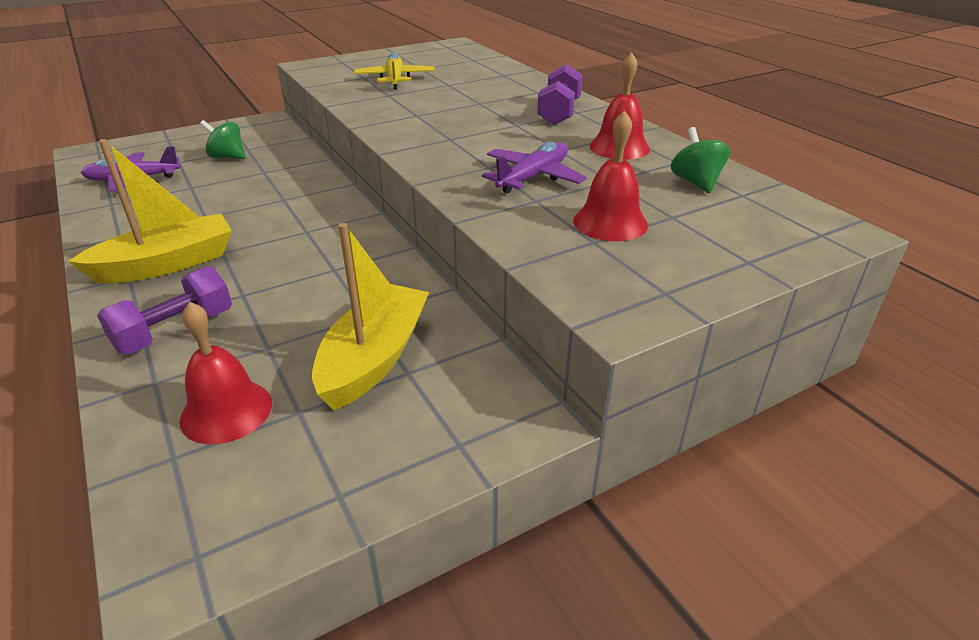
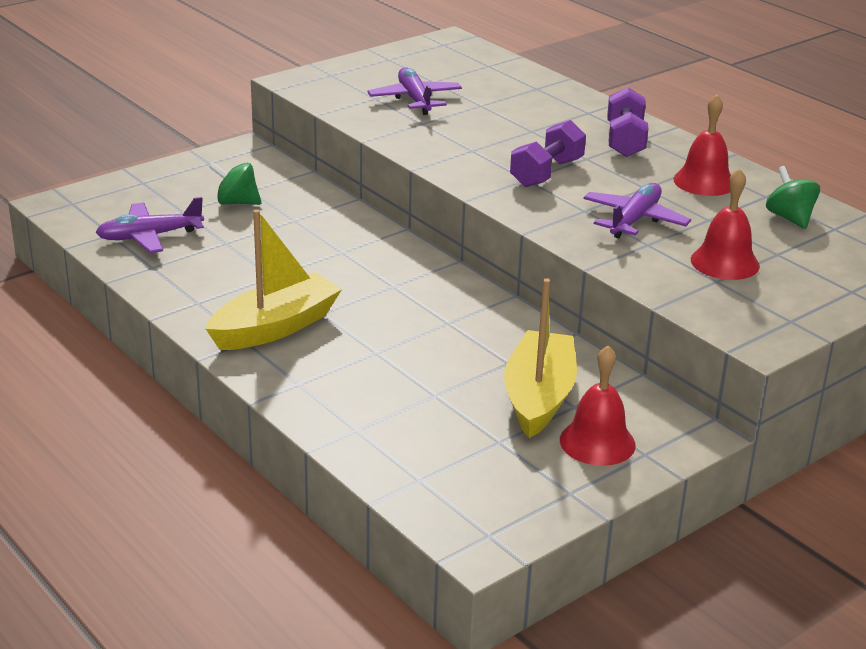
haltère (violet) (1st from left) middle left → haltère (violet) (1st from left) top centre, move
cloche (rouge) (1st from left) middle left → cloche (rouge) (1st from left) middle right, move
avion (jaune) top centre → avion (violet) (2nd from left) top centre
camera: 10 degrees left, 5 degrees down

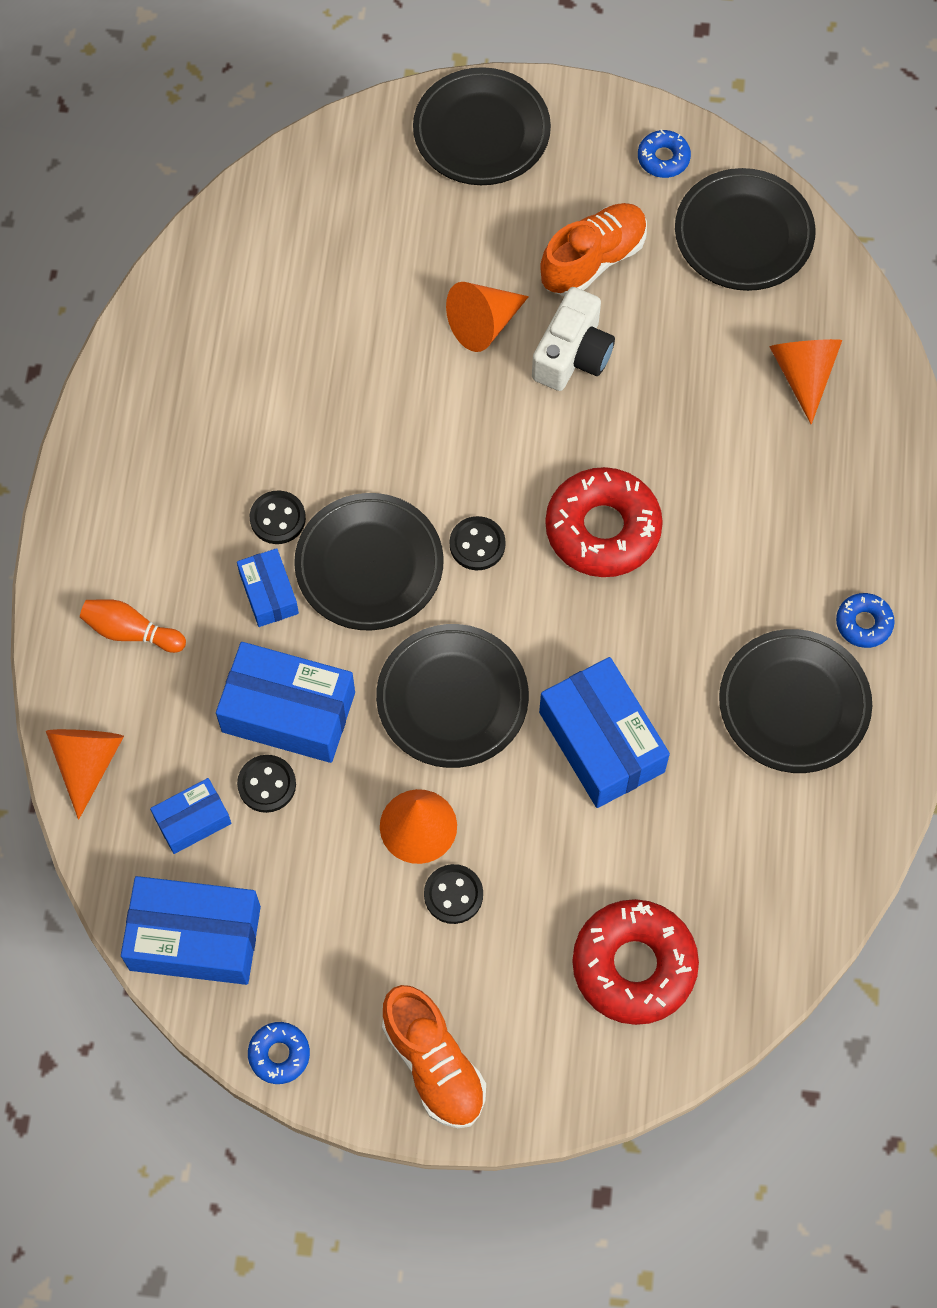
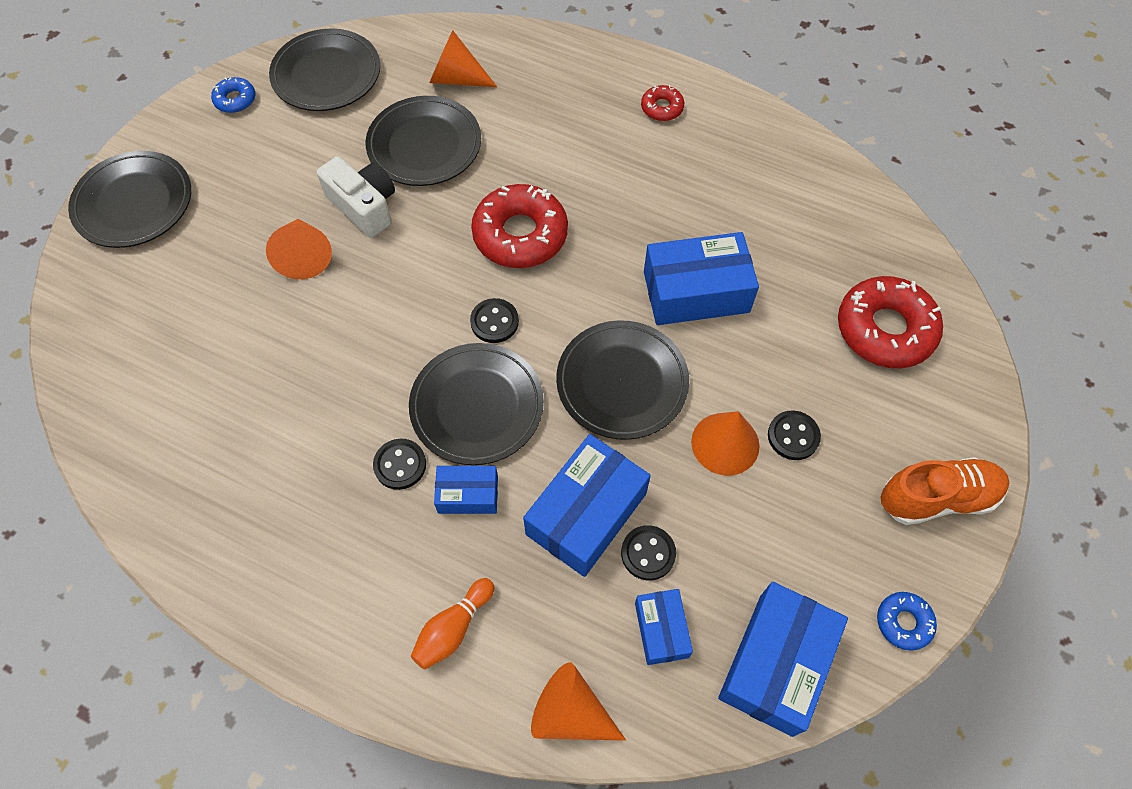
chaussure (orange) (2nd from left) top centre → -
assiette (noir) (5th from left in the first image) middle right → assiette (noir) (3rd from left) top centre, move
beignet (bleu) (3rd from left) middle right → beignet (rouge) (2nd from left) top centre
camera: 70 degrees left, 5 degrees down

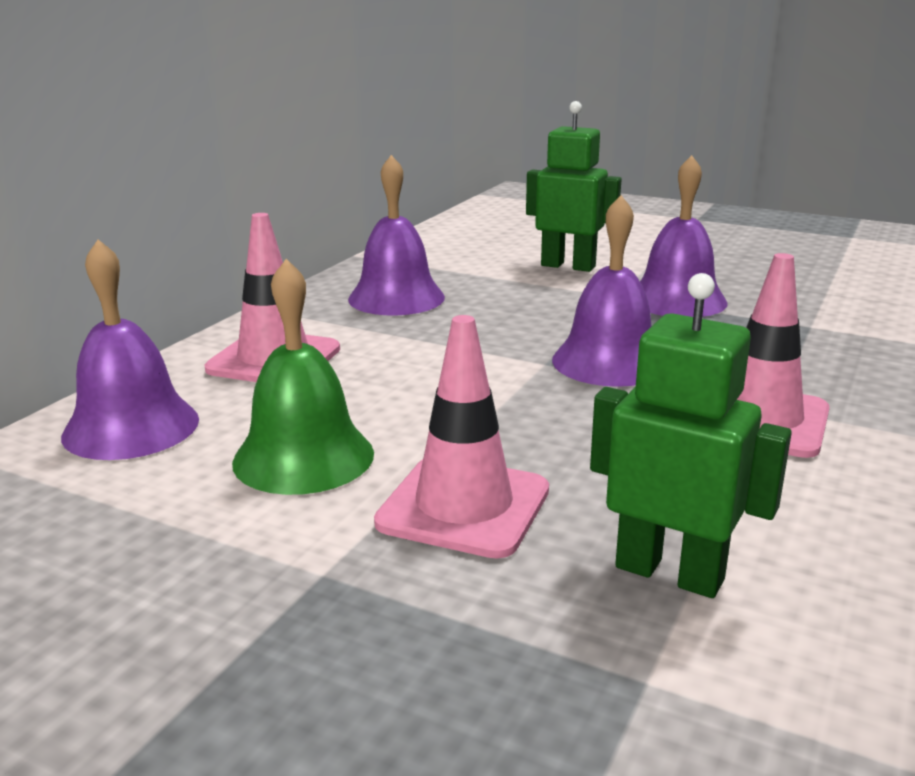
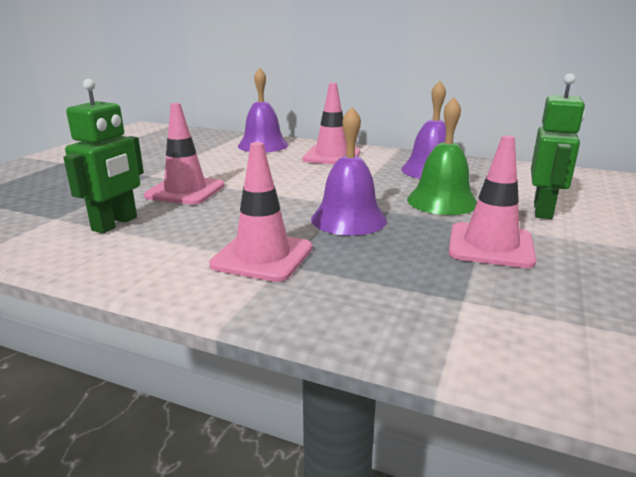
cloche (vert) middle left → cloche (vert) top right, move
cloche (violet) (4th from left) top right → cône de chantier (rose) (4th from left) middle right
camera: 85 degrees right, 0 degrees up

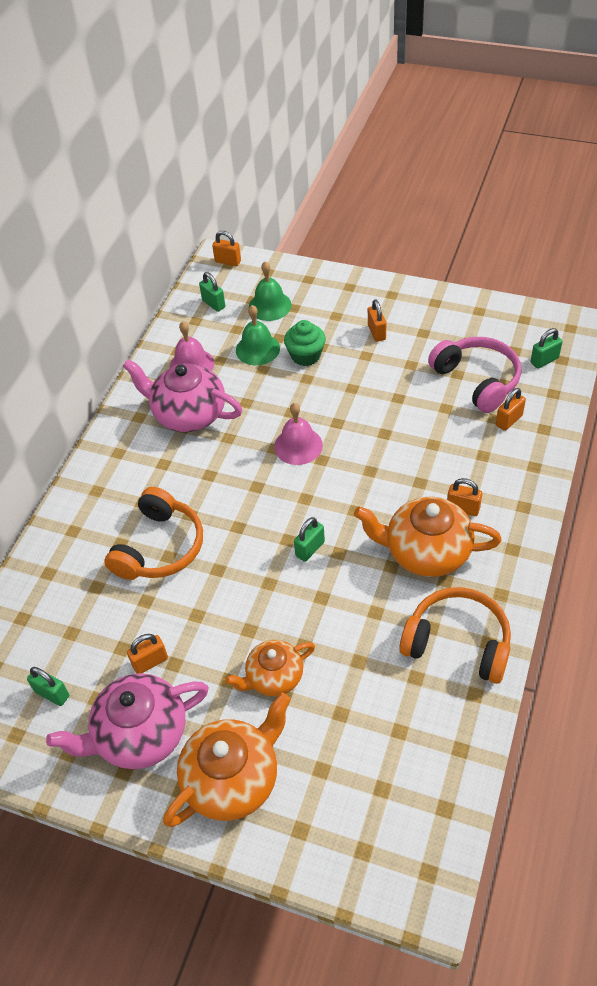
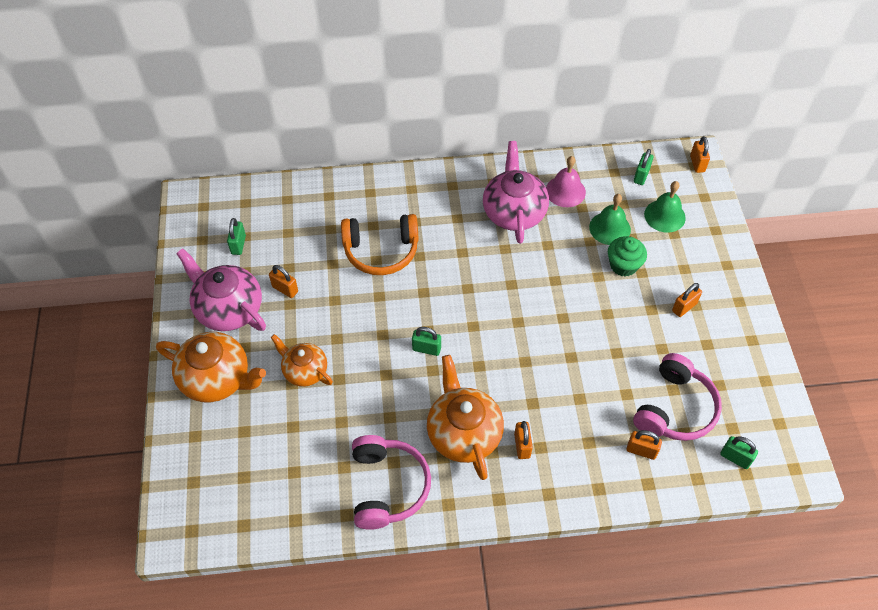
cloche (rose) (2nd from left) centre → -
casque audio (orange) (2nd from left) middle right → casque audio (rose) (1st from left) bottom centre
camera: 60 degrees right, 5 degrees up

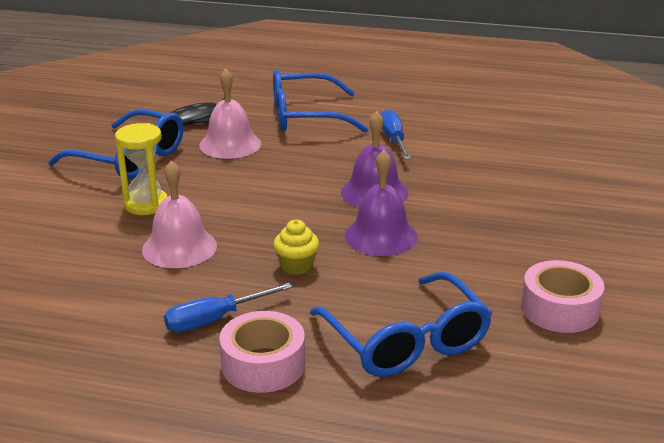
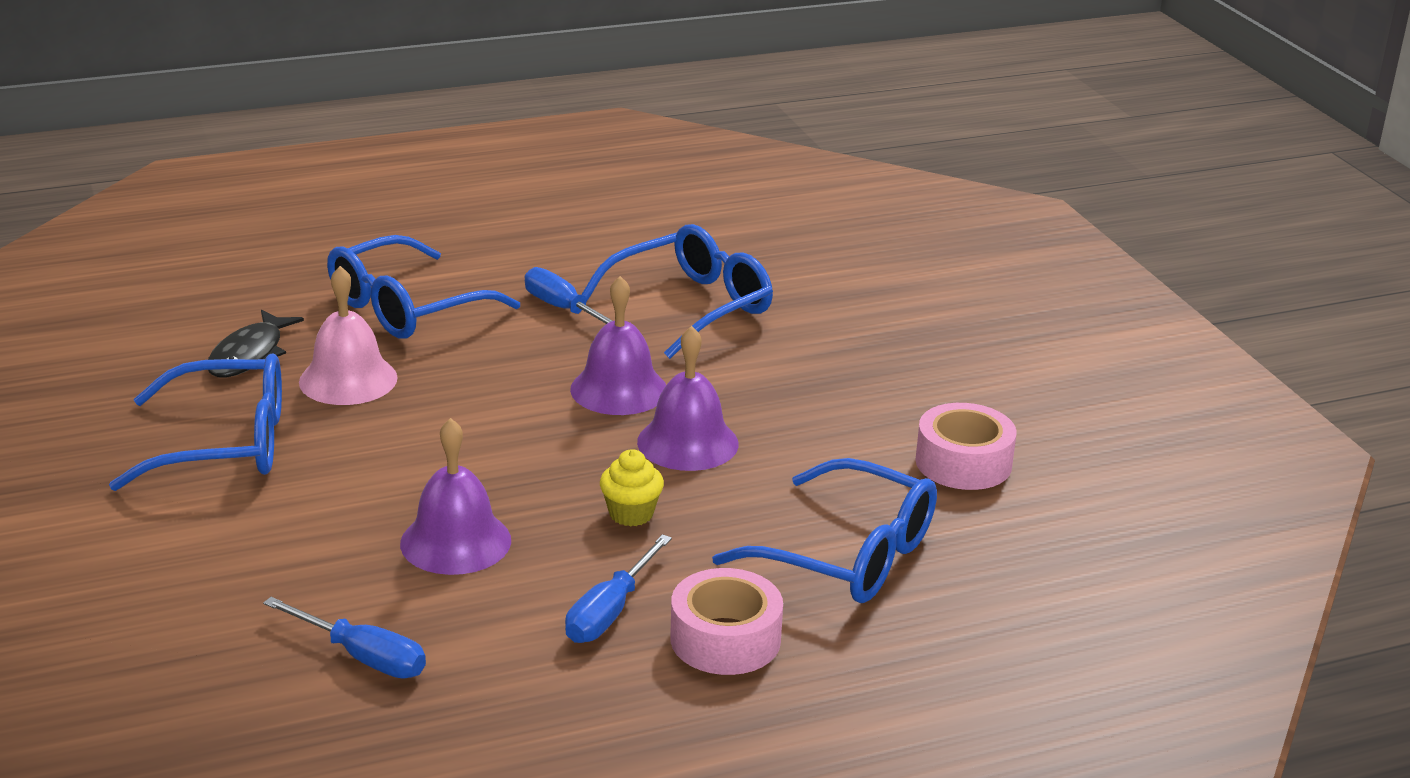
sablier (jaune) middle left → -
cloche (rose) (1st from left) middle left → cloche (violet) (1st from left) middle left
- → tournevis (bleu) (1st from left) bottom left
- → lunettes (bleu) (3rd from left) centre
camera: 35 degrees left, 0 degrees up

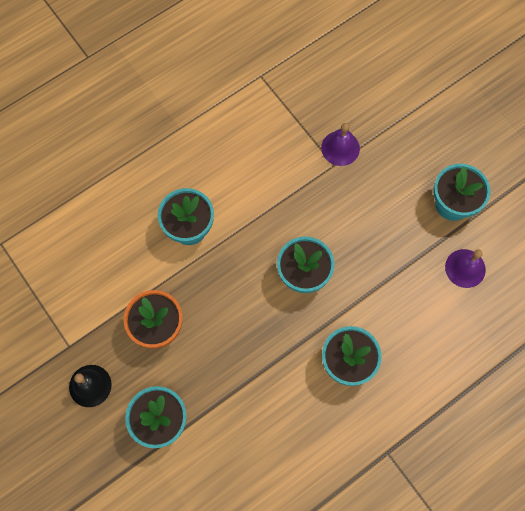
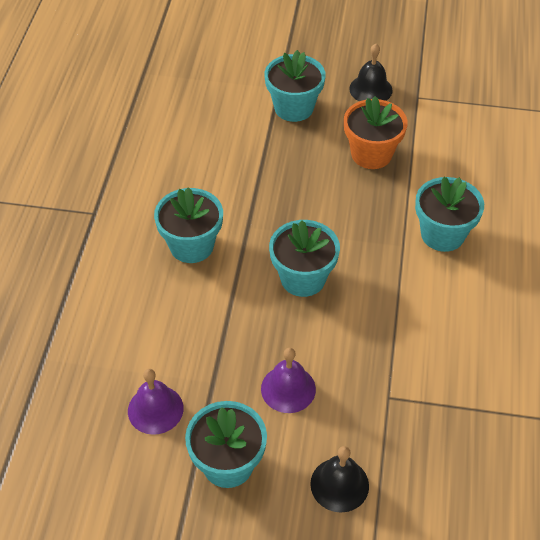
cloche (violet) (1st from left in the first image) top centre → cloche (violet) (2nd from left) bottom centre, move
- → cloche (noir) (1st from left) bottom centre
camera: 135 degrees right, 20 degrees down

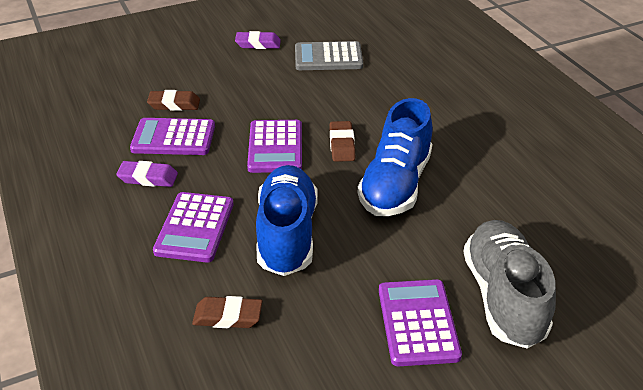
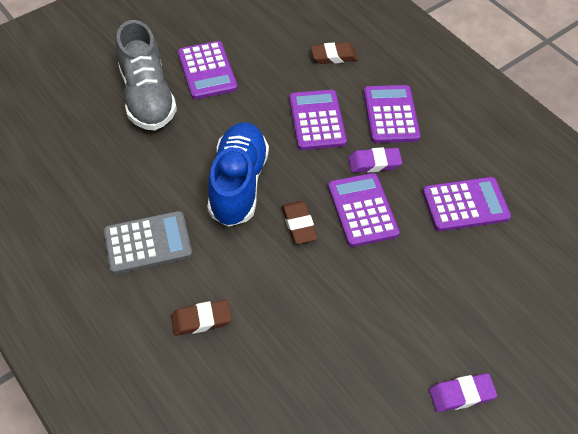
gomme (violet) (1st from left) middle left → gomme (violet) (1st from left) centre, move
gomme (marron) (1st from left) top left → gomme (marron) (1st from left) bottom centre, move
chaussure (bleu) (1st from left) centre → calculatrice (violet) (2nd from left) top centre
calculatrice (gris) top centre → calculatrice (gris) middle left, move
camera: 165 degrees right, 15 degrees up

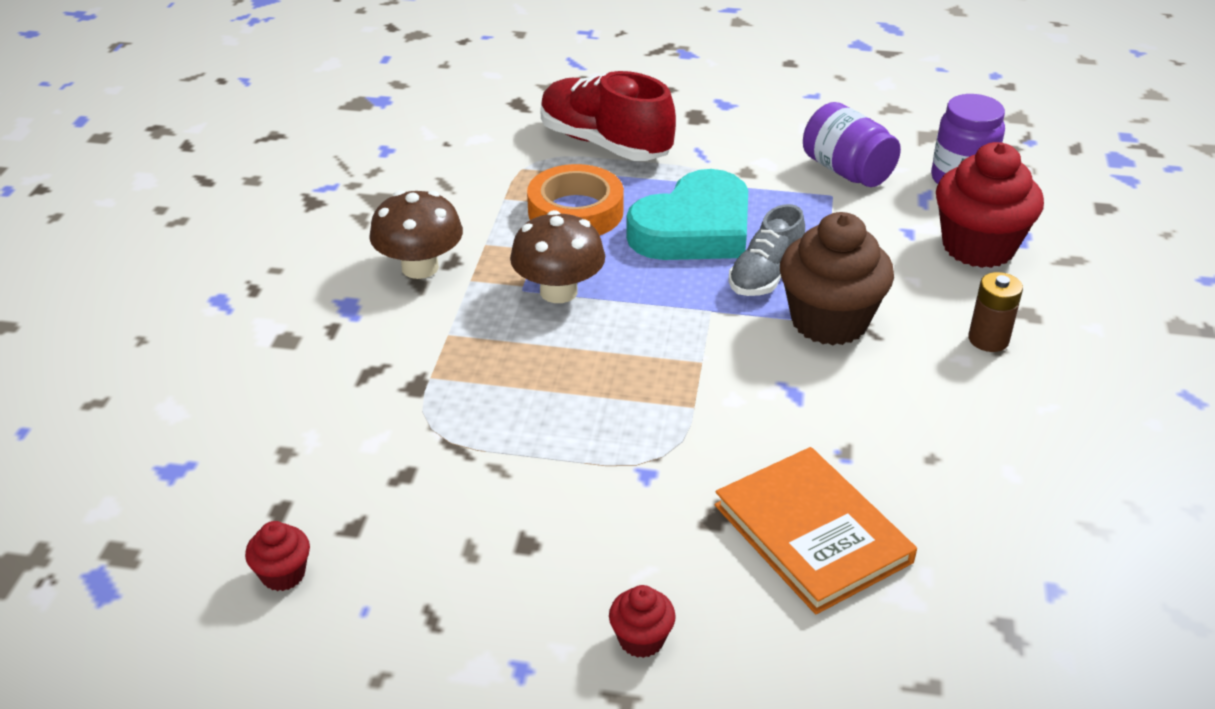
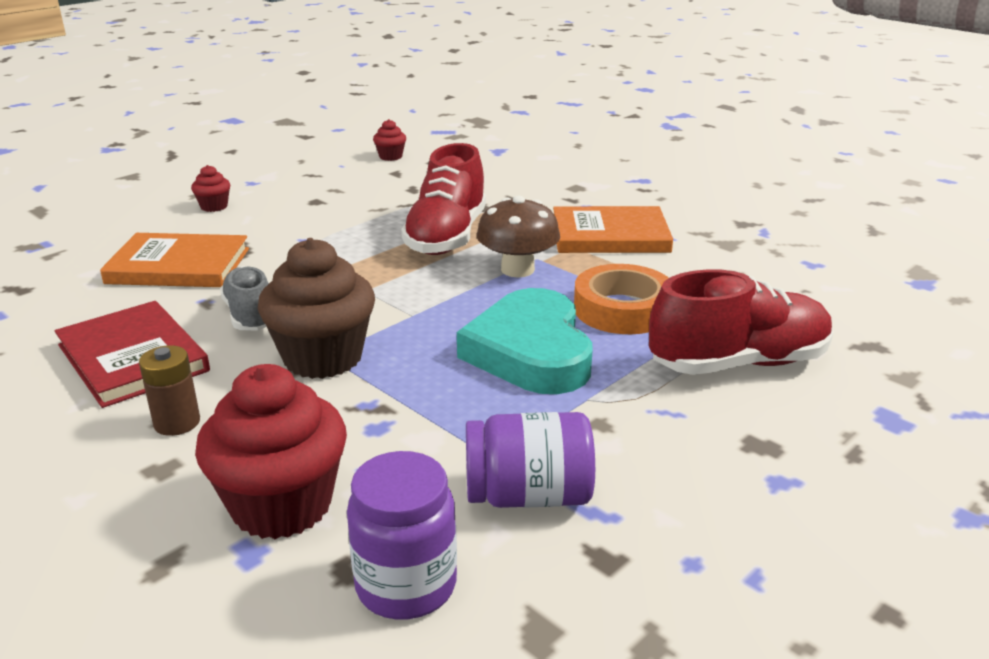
champignon (marron) (1st from left) top centre → livre (orange) (2nd from left) centre
chaussure (gris) centre → chaussure (gris) middle left, move
- → livre (rouge) middle left
- → chaussure (rouge) (1st from left) top centre
camera: 125 degrees right, 10 degrees down

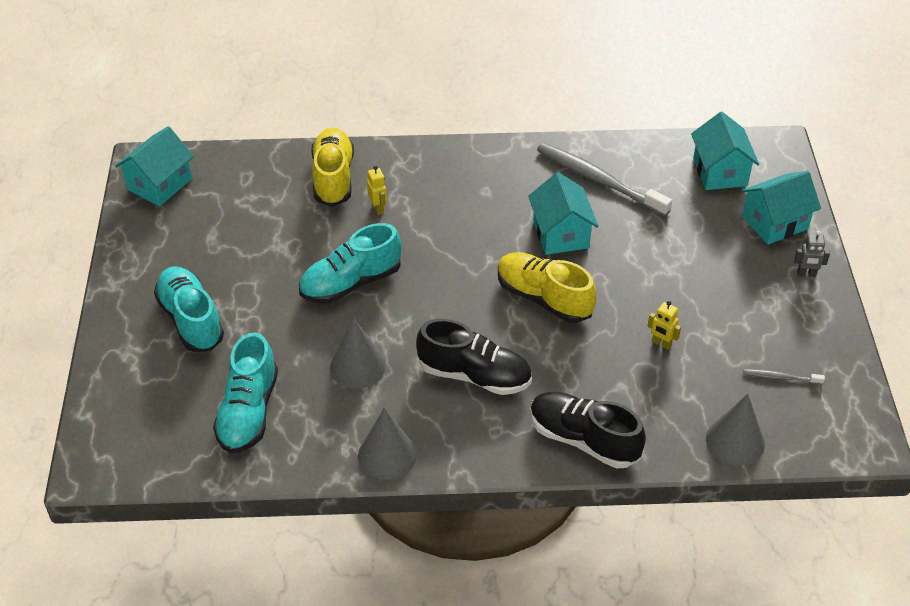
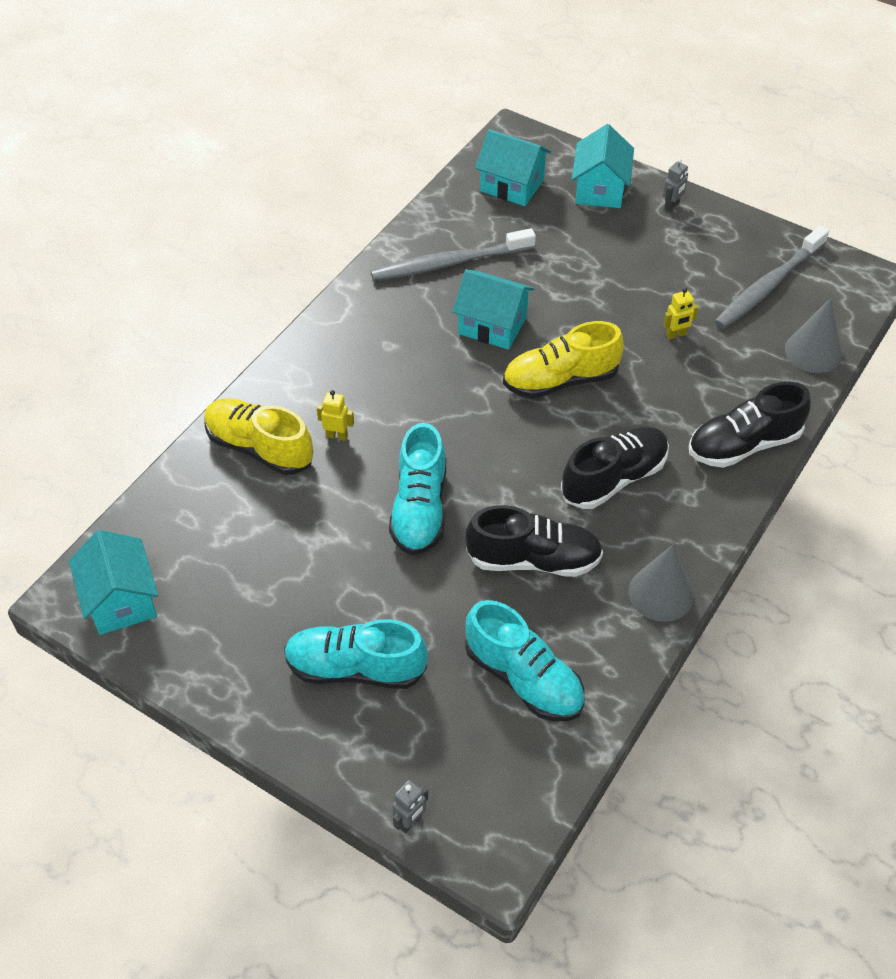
cône (gris) (1st from left) centre → chaussure (noir) (1st from left) centre
brosse à dents (gris) (2nd from left) middle right → brosse à dents (gris) (2nd from left) top right, x2.24
- → robot (gris) (1st from left) bottom centre
camera: 55 degrees left, 5 degrees up

